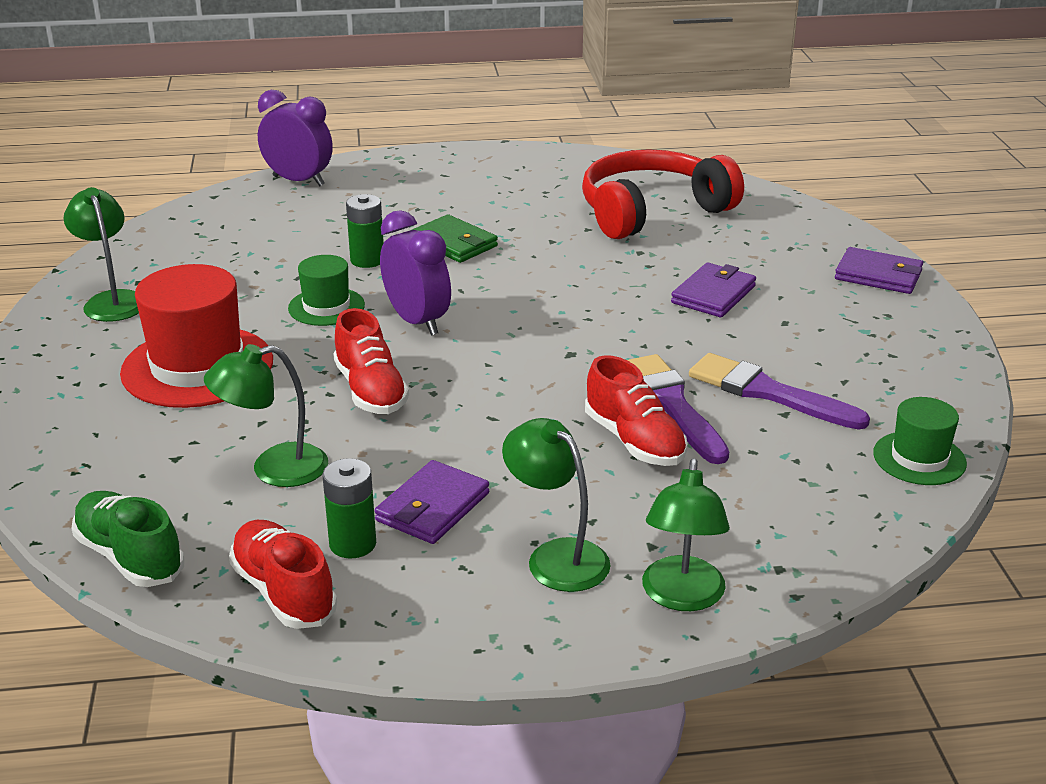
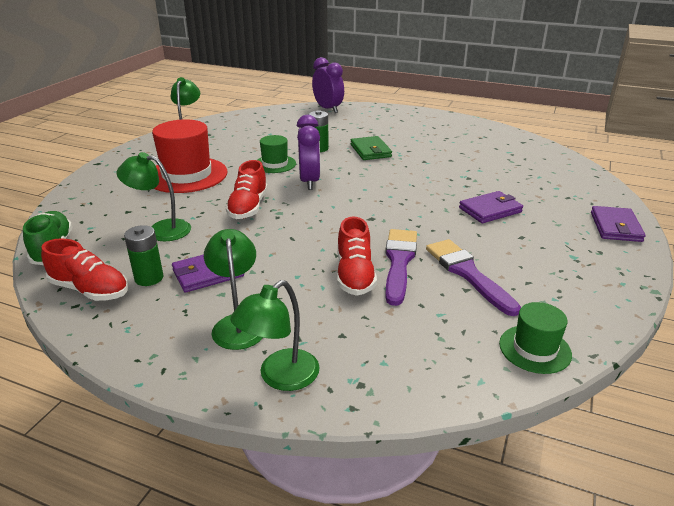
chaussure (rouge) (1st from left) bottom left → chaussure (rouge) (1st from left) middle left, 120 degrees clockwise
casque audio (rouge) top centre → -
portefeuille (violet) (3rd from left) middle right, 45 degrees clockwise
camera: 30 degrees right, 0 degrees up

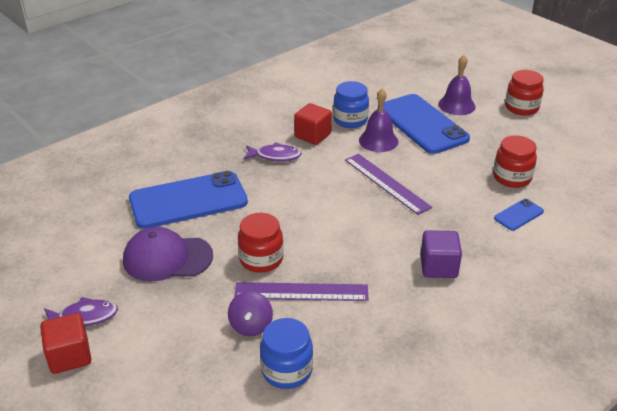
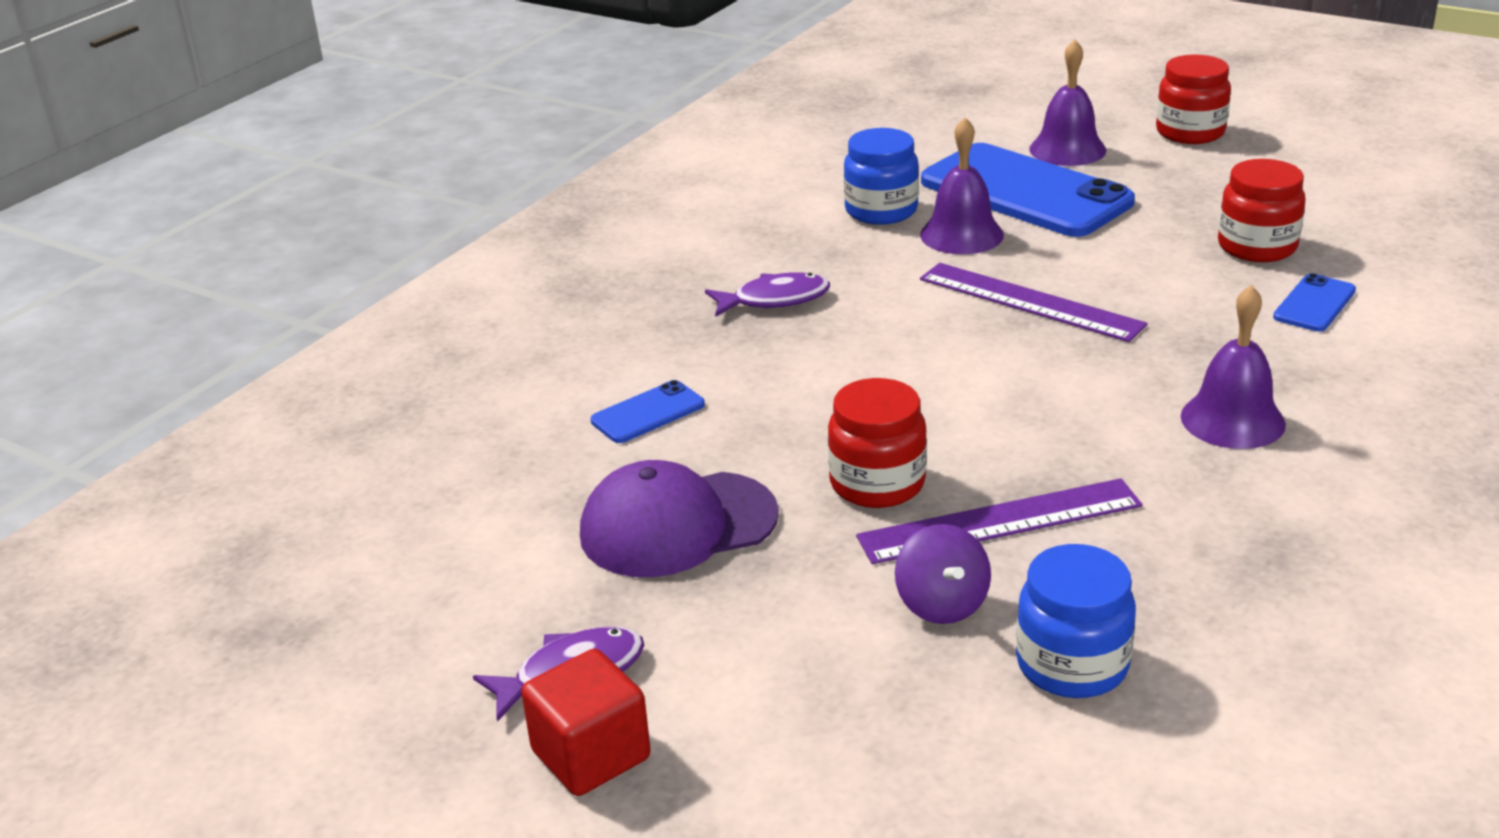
téléphone (bleu) (1st from left) middle left → téléphone (bleu) (1st from left) centre, x0.44
cube (rouge) (2nd from left) top centre → -
cube (violet) middle right → cloche (violet) (3rd from left) middle right
camera: 15 degrees left, 5 degrees down

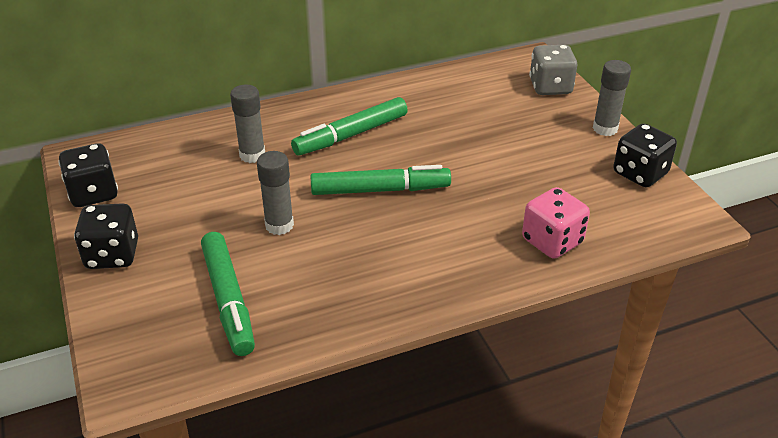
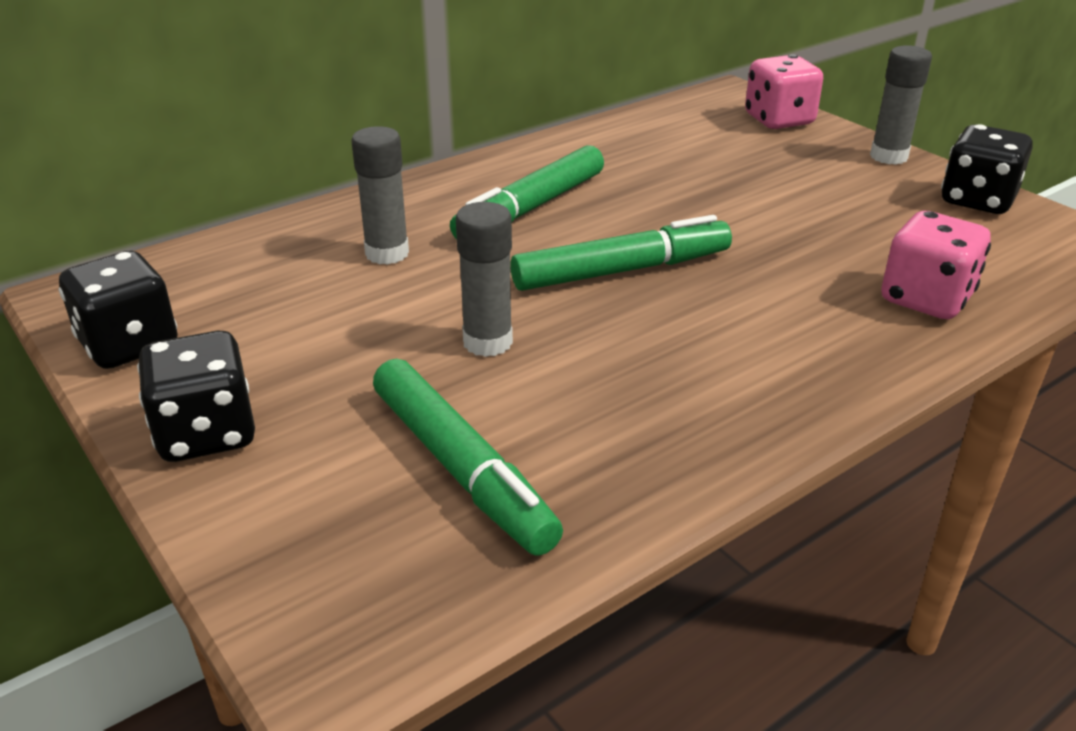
dé (gris) top right → dé (rose) (1st from left) top right
camera: 15 degrees left, 5 degrees down

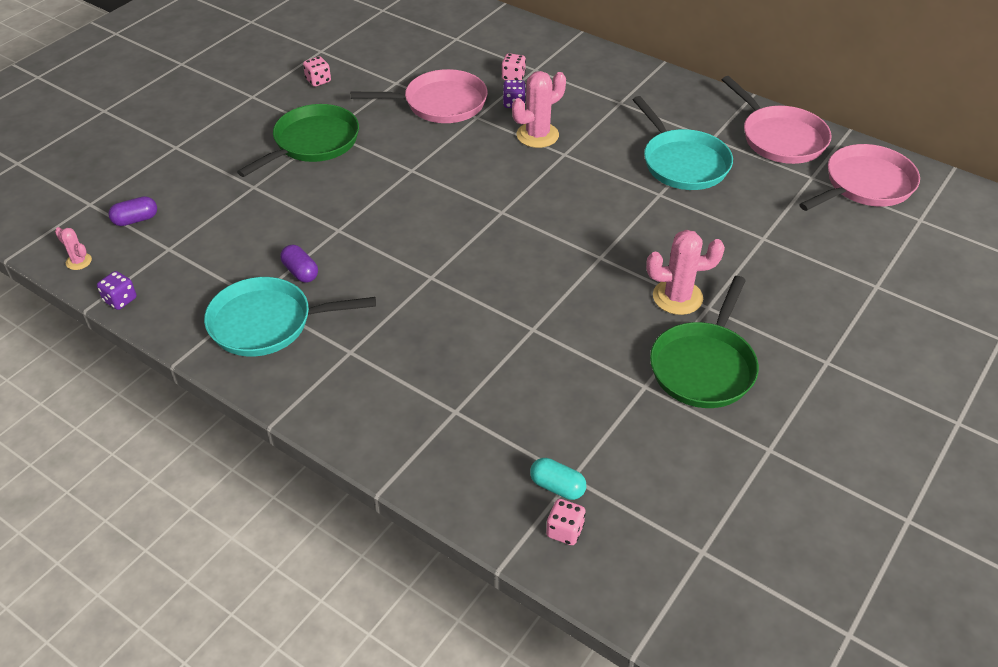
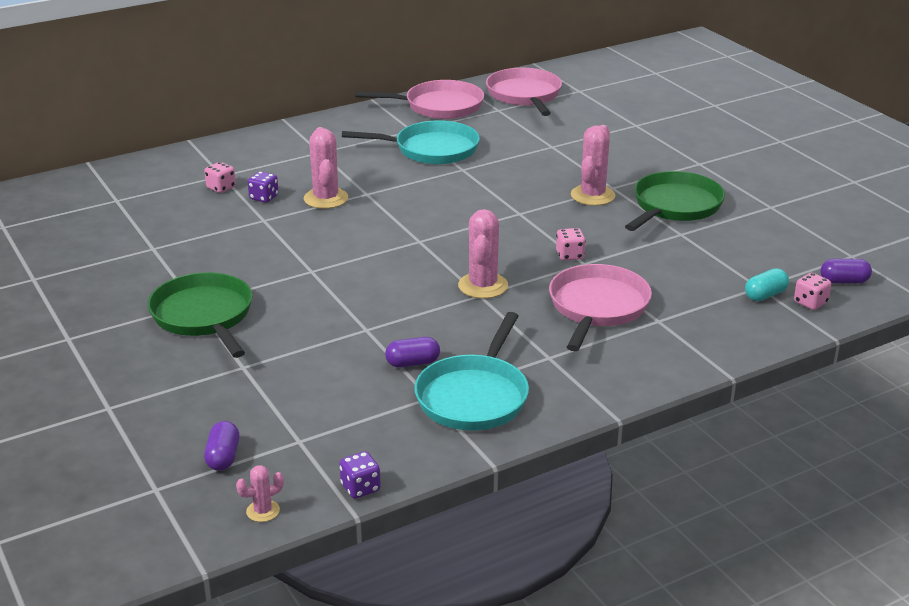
dé (rose) (1st from left in the first image) top left → dé (rose) (2nd from left) centre, move
poêle (rose) (1st from left in the first image) top centre → poêle (rose) (3rd from left) centre, move
poêle (vert) (2nd from left) middle right → poêle (vert) (2nd from left) top right, 105 degrees counterclockwise
- → cactus (rose) (3rd from left) centre
- → gélule (violet) (3rd from left) middle right
camera: 65 degrees left, 15 degrees down

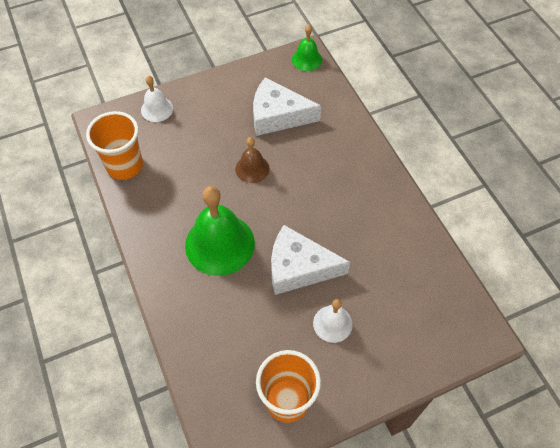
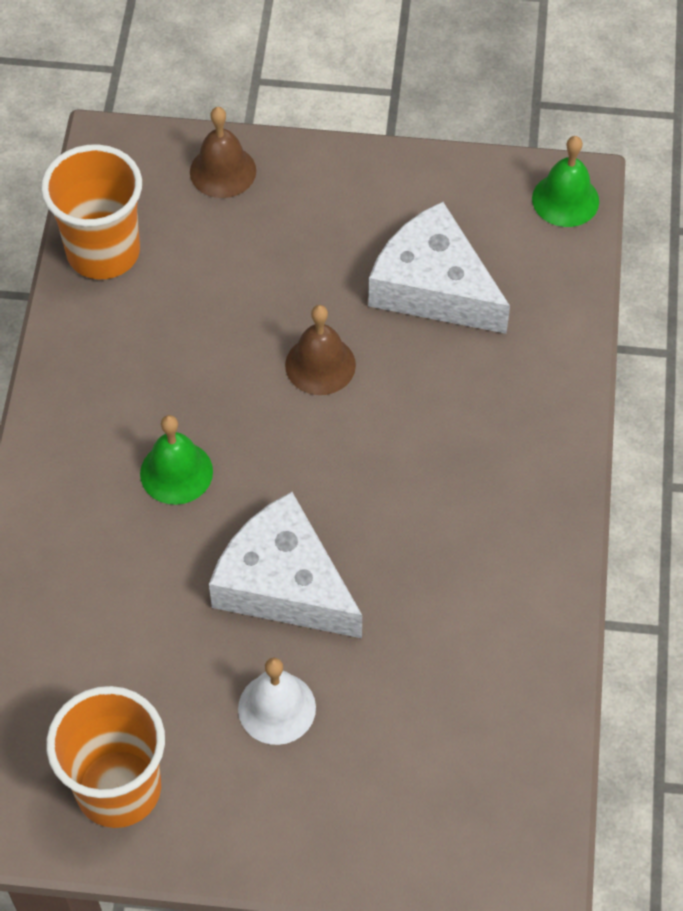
cloche (blanc) (1st from left) top left → cloche (marron) (1st from left) top left
cloche (vert) (1st from left) centre → cloche (vert) (1st from left) middle left, x0.53
camera: 30 degrees right, 0 degrees up

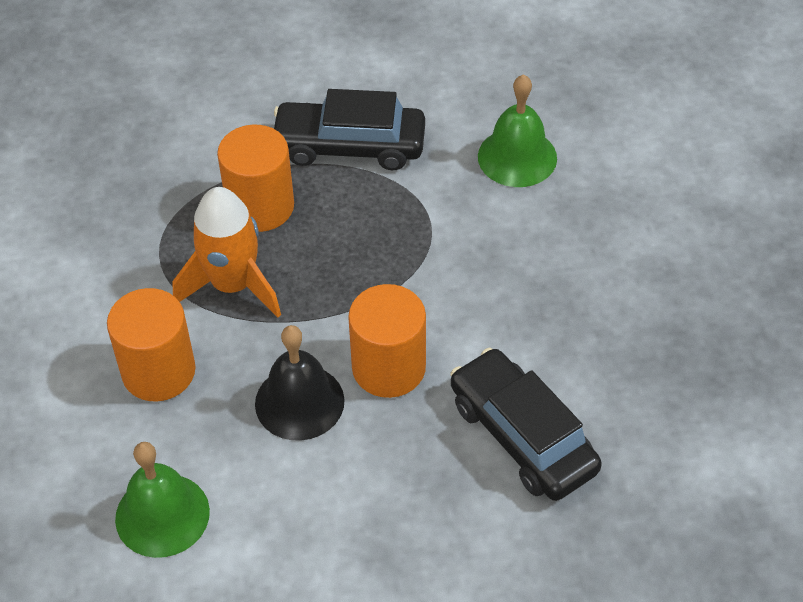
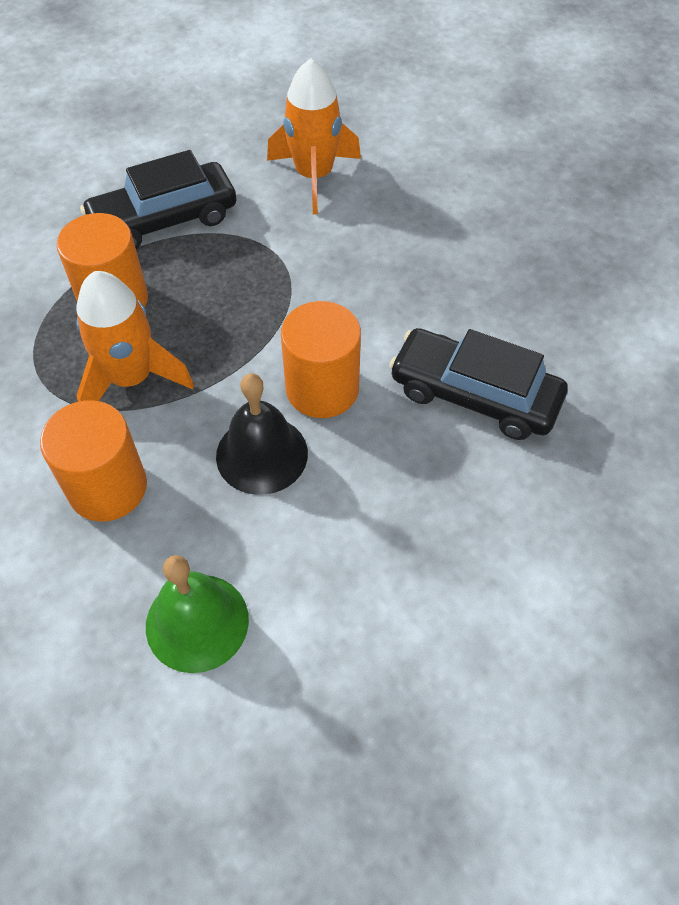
cloche (vert) (2nd from left) top centre → fusée (orange) (2nd from left) top centre
camera: 30 degrees left, 5 degrees up

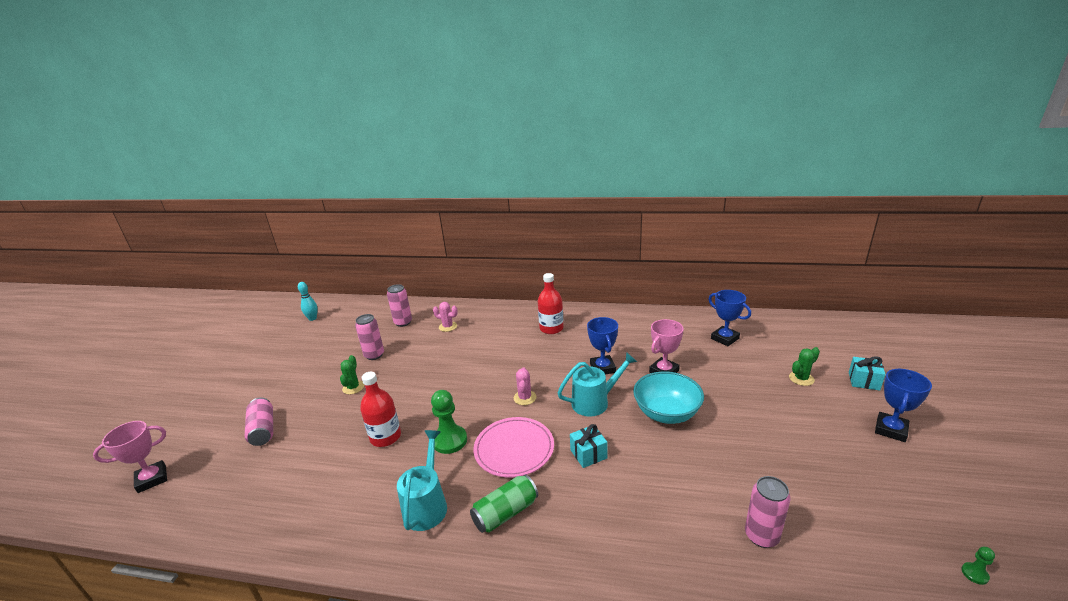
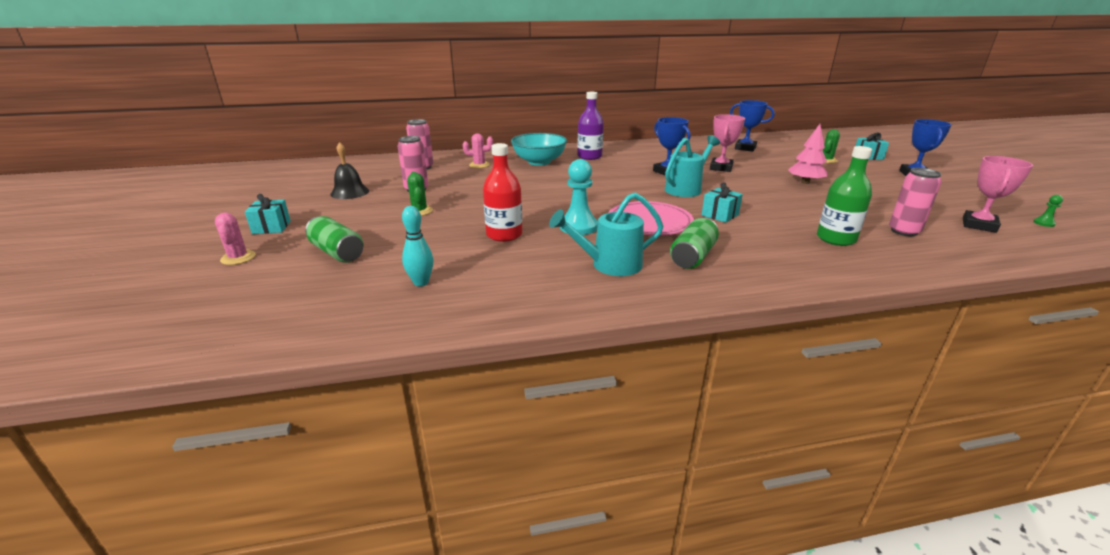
trophée (rose) (1st from left in the first image) bottom left → trophée (rose) (2nd from left) middle right, move
canette (rose) (1st from left) bottom left → canette (vert) (1st from left) middle left
quille (turquoise) middle left → quille (turquoise) centre, move
arrosoir (turquoise) (1st from left) bottom centre → arrosoir (turquoise) (1st from left) centre, 90 degrees counterclockwise
pion (vert) (1st from left) bottom centre → pion (turquoise) centre
cactus (rose) (2nd from left in the first image) centre → cactus (rose) (1st from left) middle left, move
bouteille (rouge) (2nd from left) centre → bouteille (violet) top centre
bol (turquoise) centre → bol (turquoise) top centre, move
- → cadeau (turquoise) (1st from left) middle left
- → cloche (noir) top left
- → arbre (rose) top right
- → bouteille (vert) middle right
camera: 25 degrees left, 0 degrees up

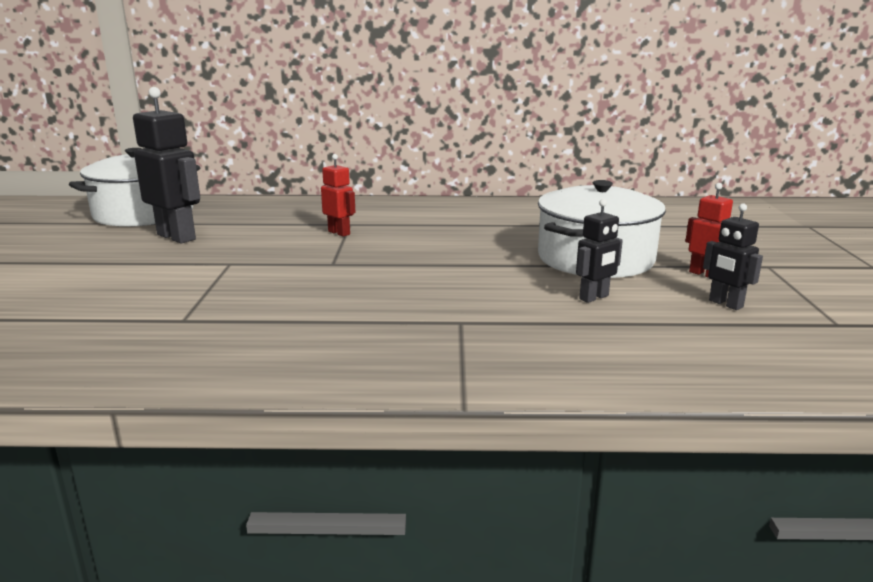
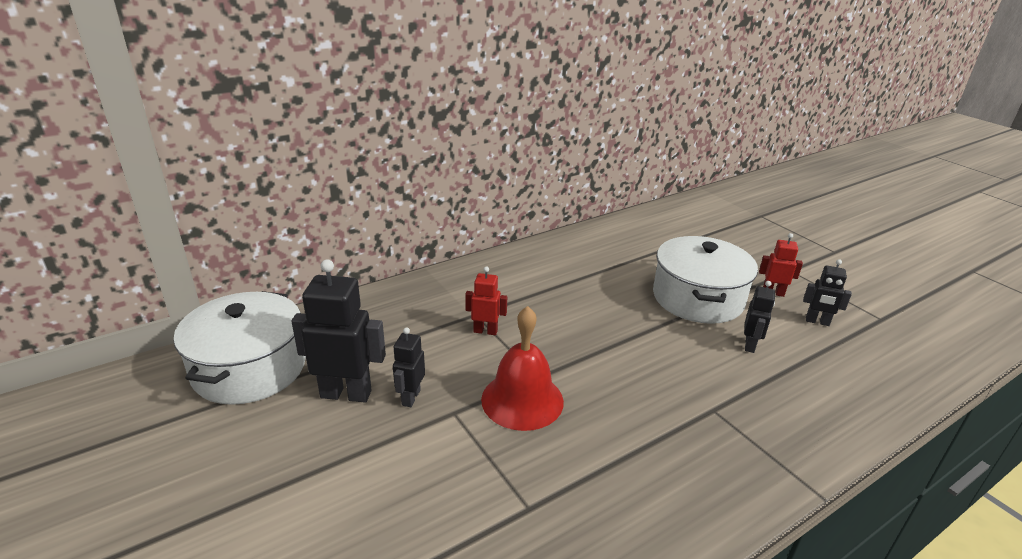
- → robot (noir) (2nd from left) centre
- → cloche (rouge) centre
camera: 35 degrees left, 10 degrees up

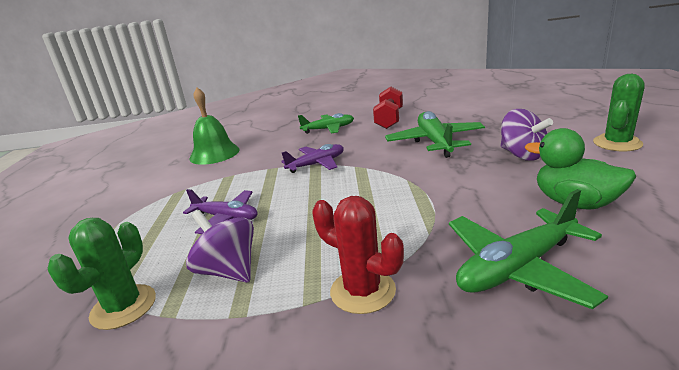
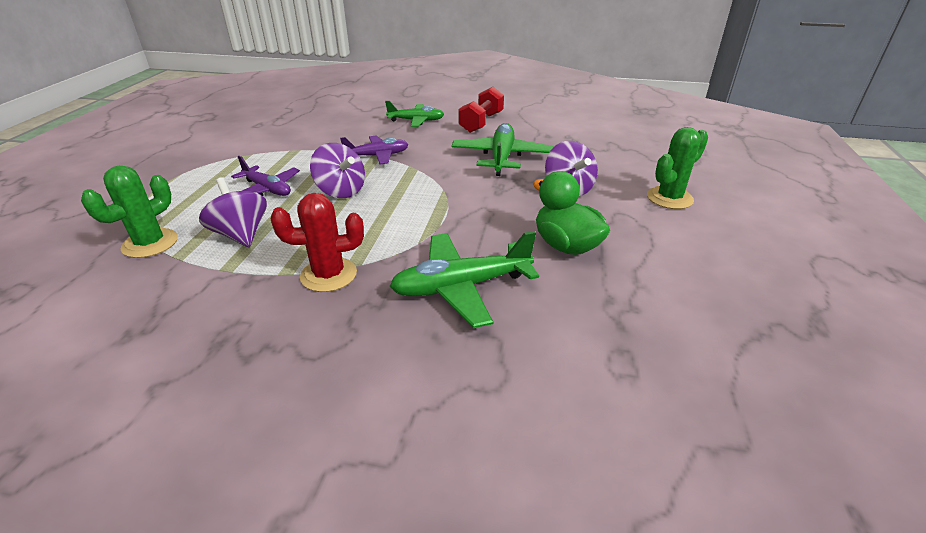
cloche (vert) middle left → -
cactus (rouge) bottom centre → cactus (rouge) centre, 60 degrees counterclockwise
- → toupie (violet) (2nd from left) top centre
camera: 10 degrees right, 10 degrees up

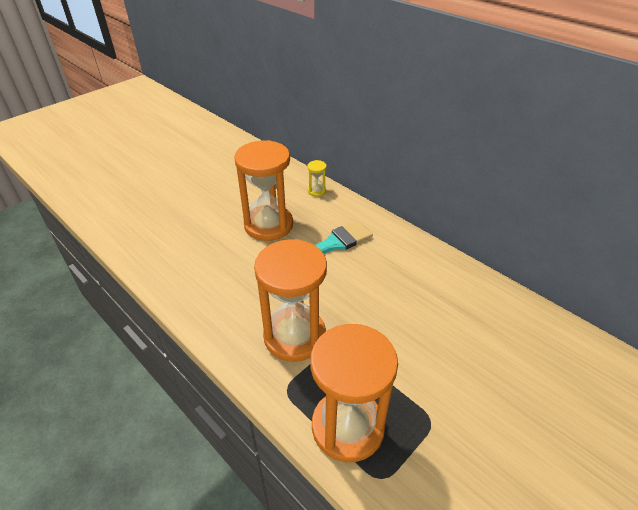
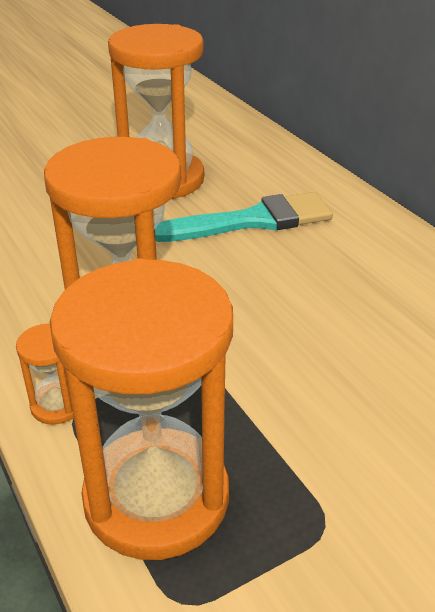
sablier (jaune) centre → -
- → sablier (orange) (1st from left) middle left
camera: 15 degrees right, 5 degrees down

